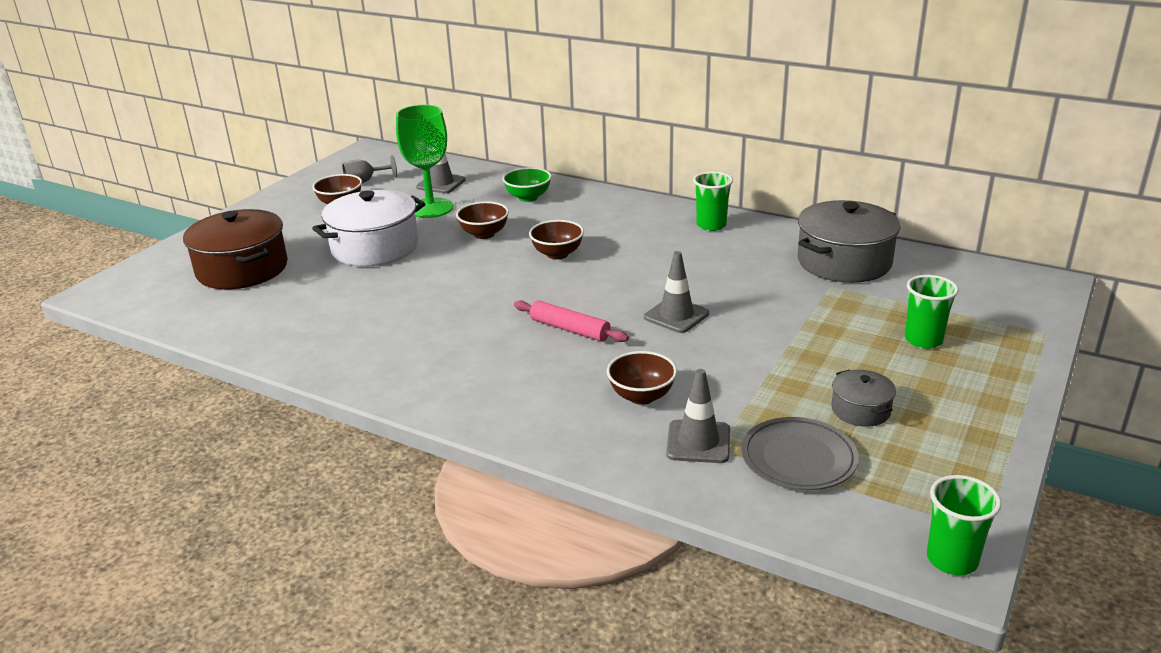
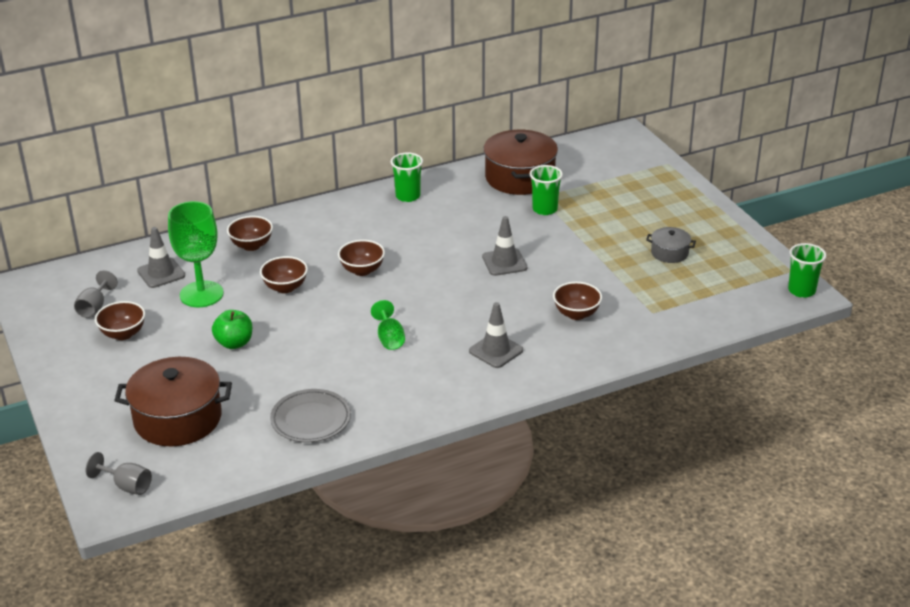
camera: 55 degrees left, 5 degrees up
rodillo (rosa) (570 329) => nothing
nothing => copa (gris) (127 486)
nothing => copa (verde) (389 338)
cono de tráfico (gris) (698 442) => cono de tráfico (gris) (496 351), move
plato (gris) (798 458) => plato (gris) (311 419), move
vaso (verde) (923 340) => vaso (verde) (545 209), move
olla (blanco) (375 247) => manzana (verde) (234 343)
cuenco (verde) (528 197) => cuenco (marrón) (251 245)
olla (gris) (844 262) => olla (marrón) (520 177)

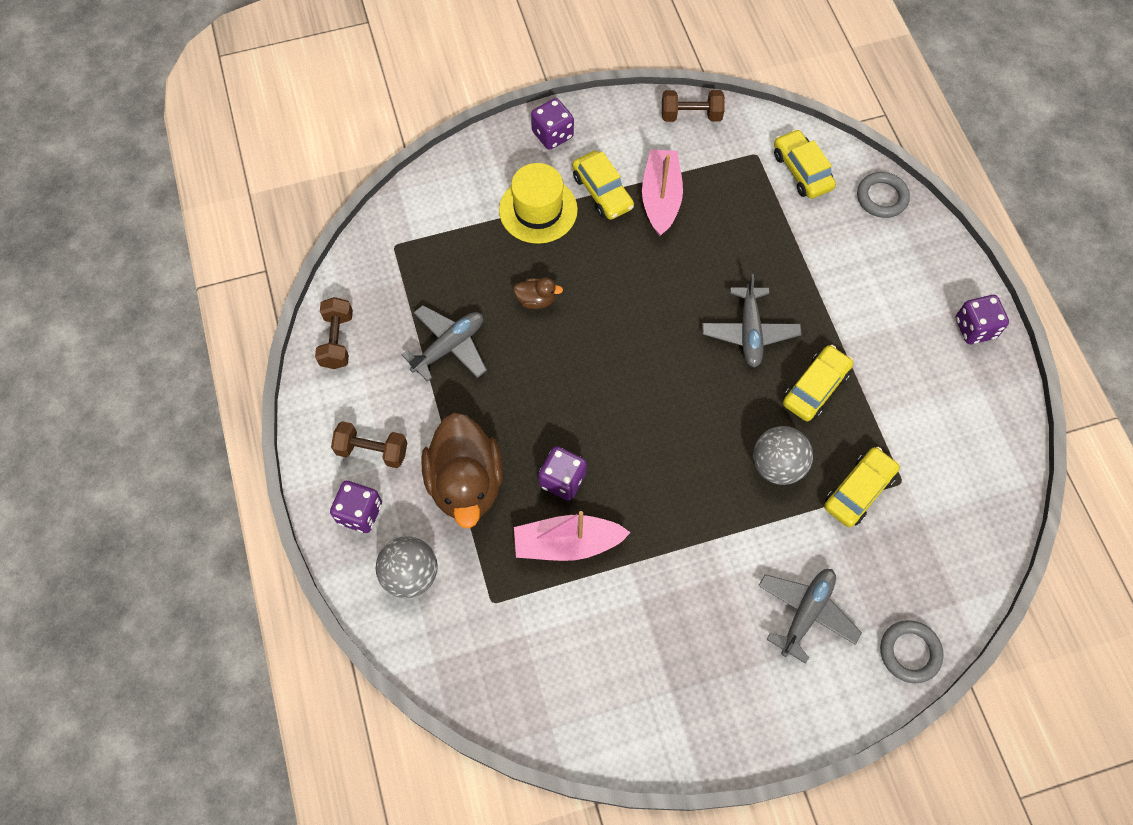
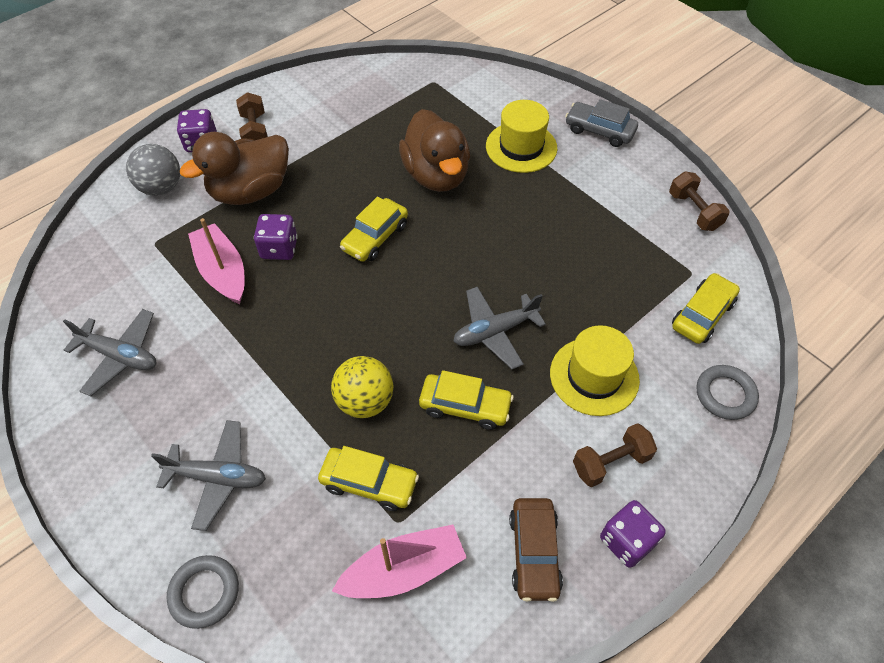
camera: 65 degrees right, 10 degrees down
nothing => coche (marrón) (534 552)
nothing => sombrero (amarillo) (594 376)
mancuerna (marrón) (337 340) => mancuerna (marrón) (611 462), move
avión (gris) (449 346) => avión (gris) (120 356), move
coche (amarillo) (602 192) => coche (amarillo) (375 237), move
barco (rosa) (661 198) => barco (rosa) (403 569), move
dado (morado) (552 135) => coche (gris) (599 131)
pelota (gris) (777 465) => pelota (amarillo) (365 401)
pato (marrón) (536 300) => pato (marrón) (436 175), x2.33

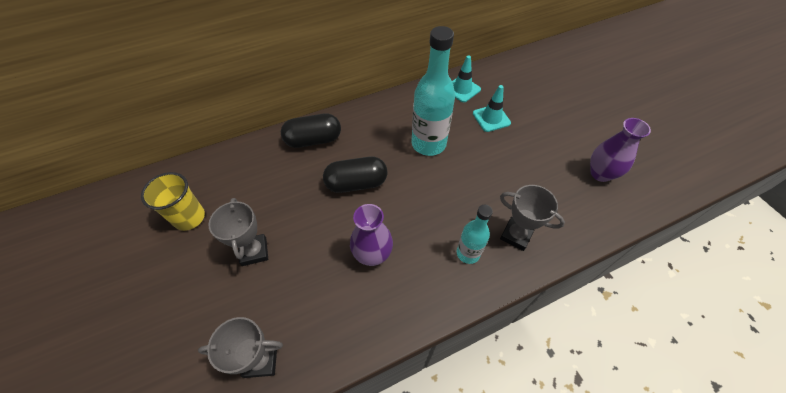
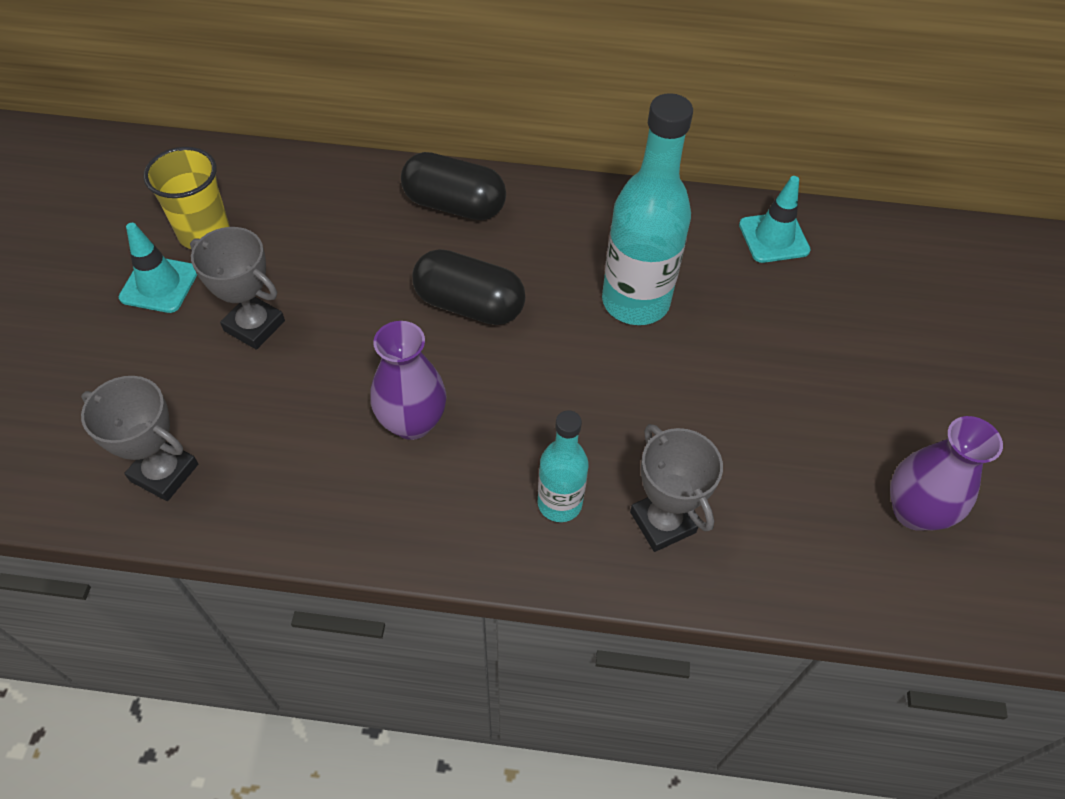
camera: 30 degrees right, 0 degrees up
cono de tráfico (turquesa) (491 118) => cono de tráfico (turquesa) (159 284), move
trofeo (gris) (254 251) => trofeo (gris) (254 326), 75 degrees counterclockwise

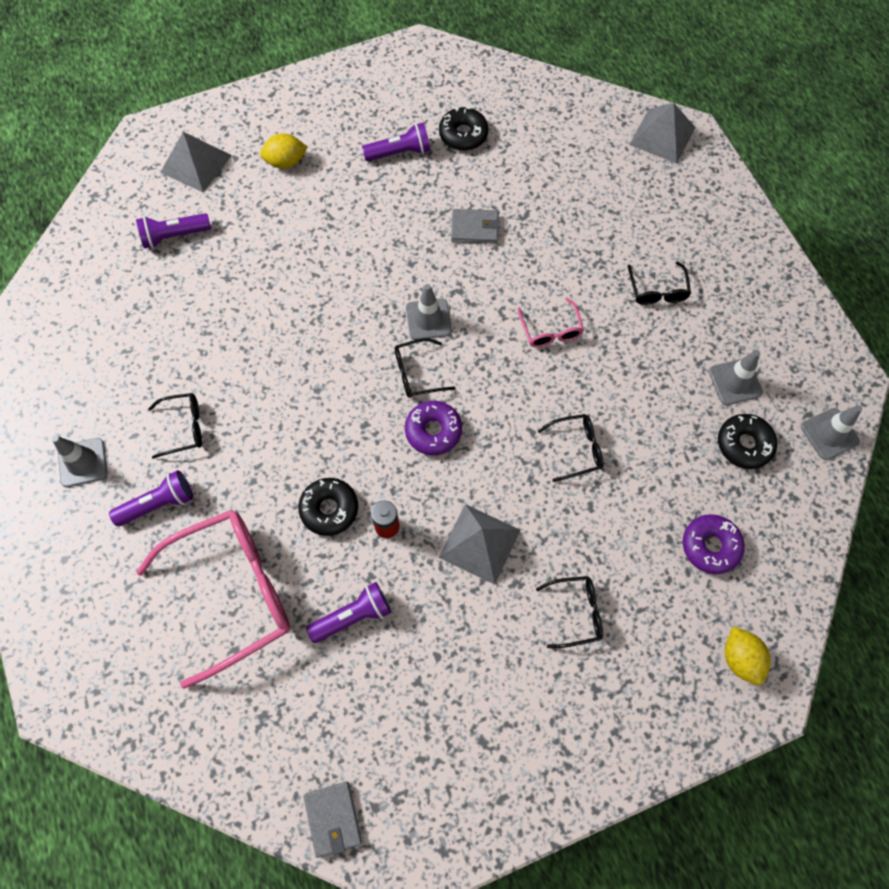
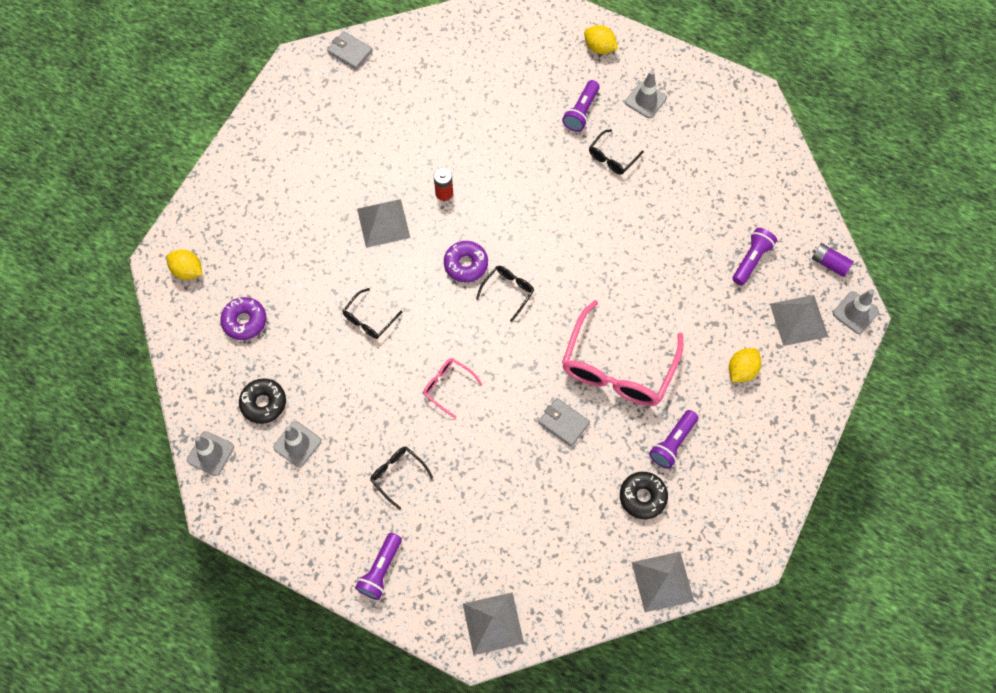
camera: 140 degrees right, 0 degrees up
rosquilla (negro) (329 509) => nothing
gafas (negro) (576 612) => nothing
nothing => limón (amarillo) (599 48)
nothing => pirámide (gris) (662 581)
nothing => pila (morado) (829 263)
gafas (rosa) (233 592) => gafas (rosa) (617 368), move
lámpara de mano (morado) (353 616) => lámpara de mano (morado) (380 570), move
cono de tráfico (gris) (428 319) => cono de tráfico (gris) (855 312), move
cartera (gris) (474 228) => cartera (gris) (563 423), 75 degrees clockwise

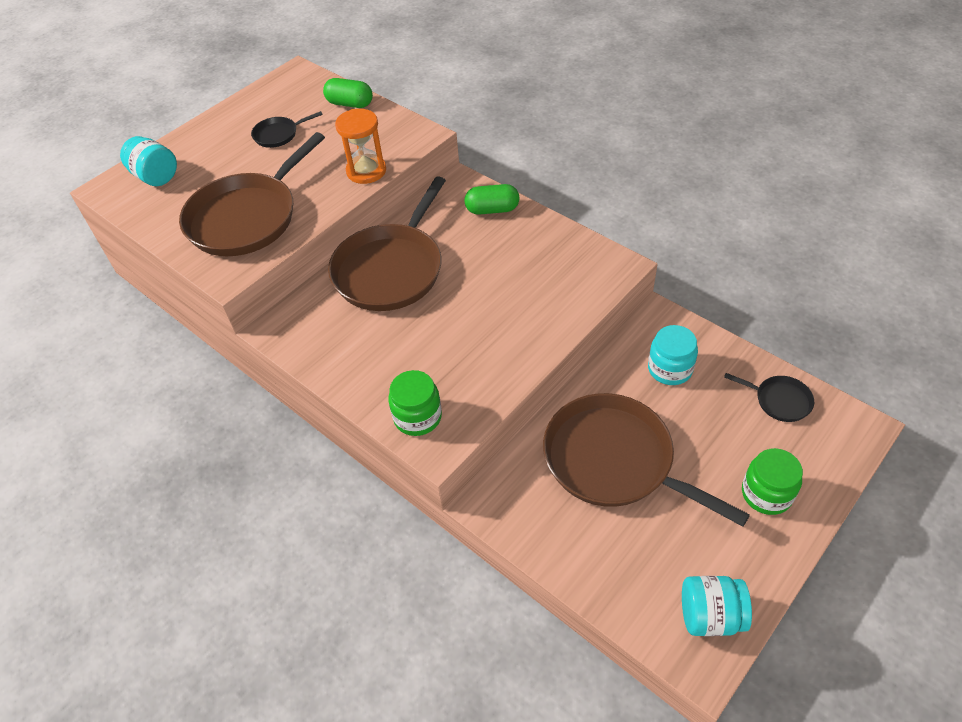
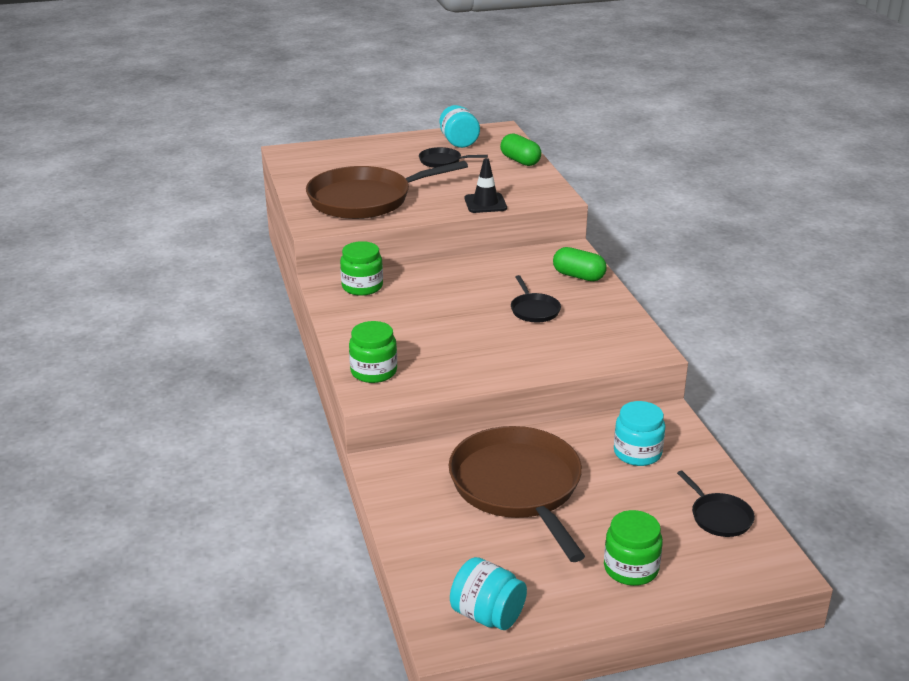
camera: 30 degrees right, 20 degrees down
sartén (marrón) (391 269) => nothing
nothing => tarro (verde) (362 286)
nothing => sartén (negro) (534 310)
tarro (turquesa) (156 177) => tarro (turquesa) (459 142), move
reloj de arena (naranja) (366 171) => cono de tráfico (negro) (485 203)

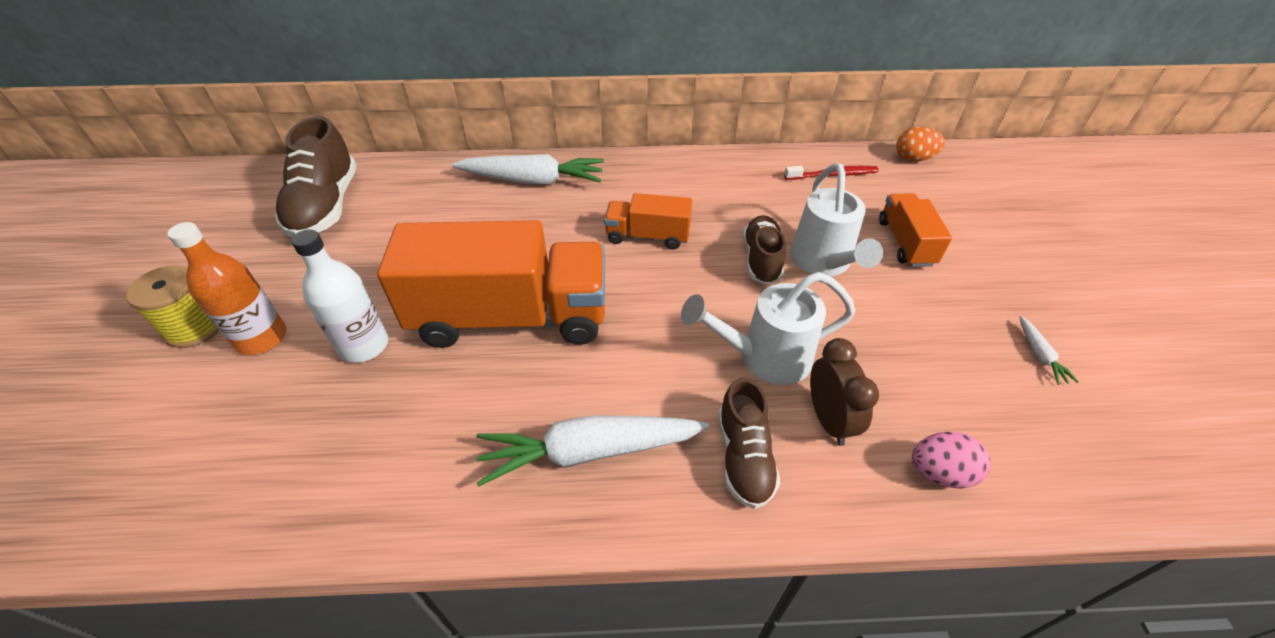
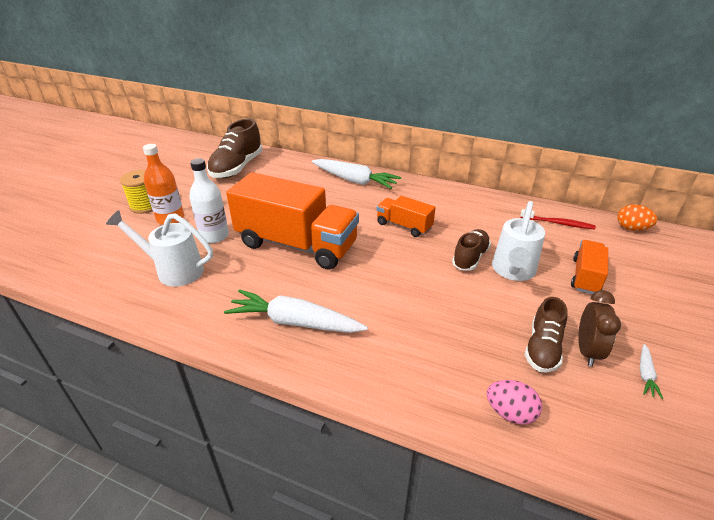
camera: 25 degrees right, 10 degrees down
regadera (blanco) (765 358) => regadera (blanco) (174 270), move
zapato (marrón) (744 457) => zapato (marrón) (542 348), move
despertador (marrón) (828 420) => despertador (marrón) (587 351), move

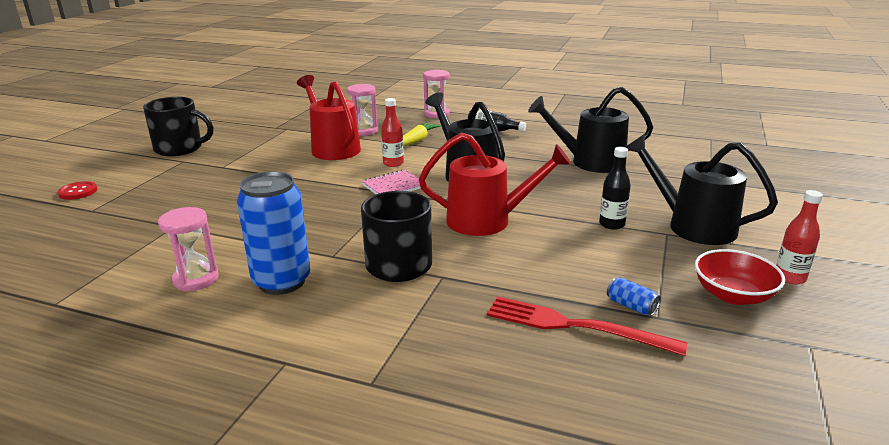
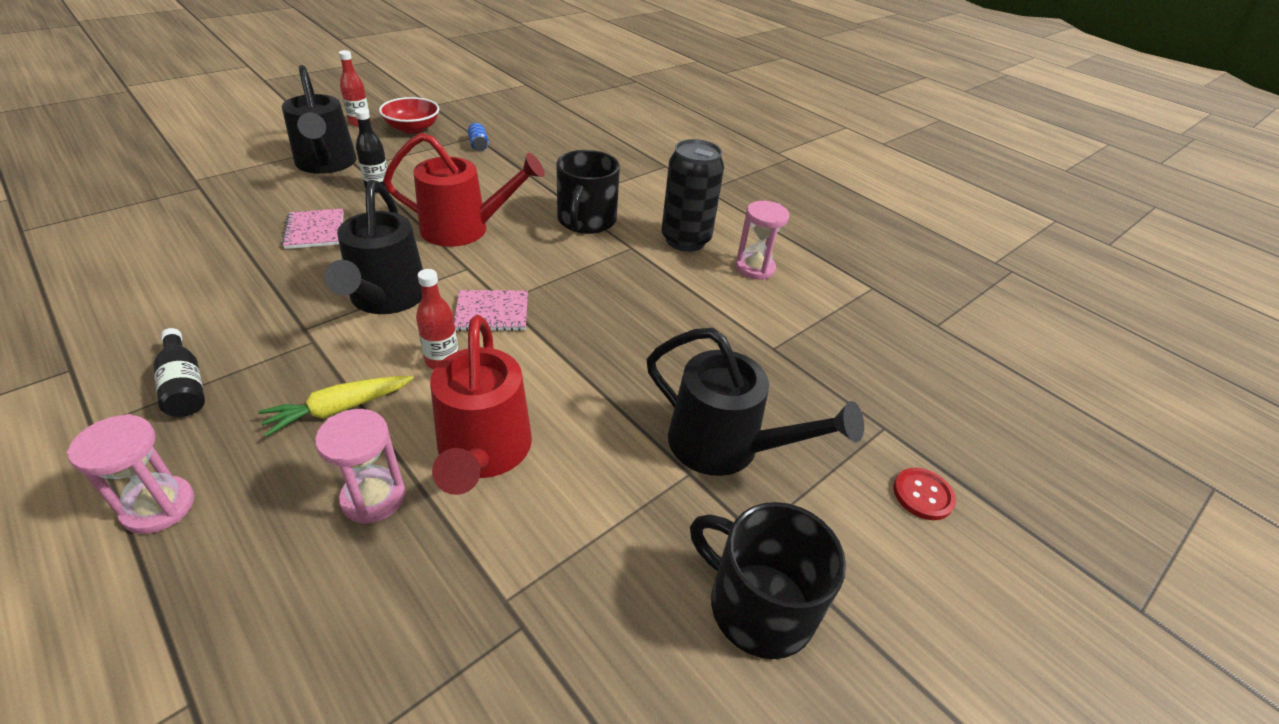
camera: 155 degrees left, 15 degrees up
tenedor (rojo) (575 326) => nothing
nothing => cuaderno (rosa) (315 230)
regadera (negro) (590 162) => regadera (negro) (726 447), move
lata (azul) (281 281) => lata (negro) (685 240)
regadera (rojo) (488 221) => regadera (rojo) (465 229), 150 degrees clockwise

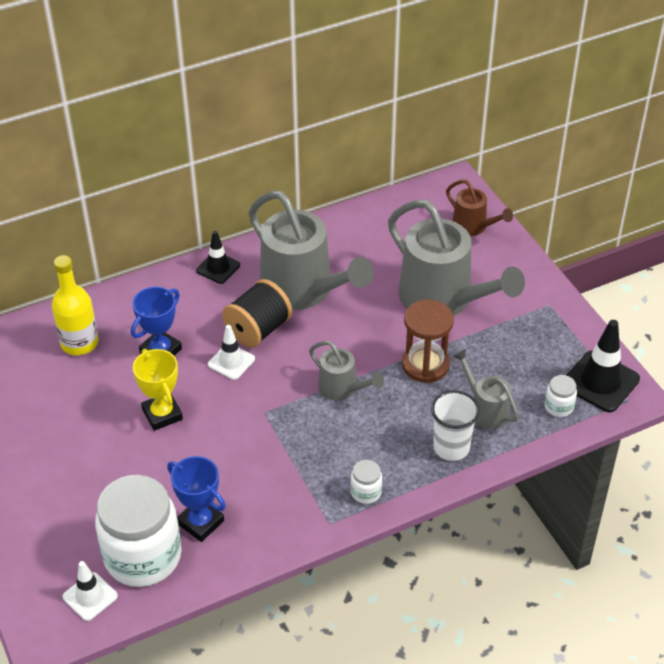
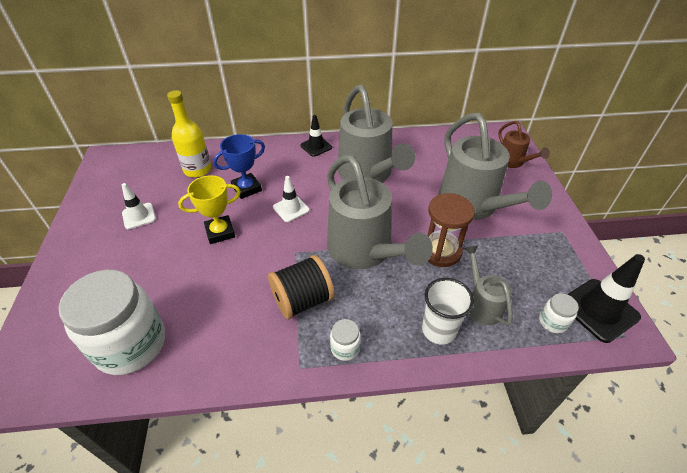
camera: 20 degrees right, 0 degrees up
trofeo (azul) (200 522) => nothing
cono de tráfico (blanco) (90 596) => cono de tráfico (blanco) (139 216), move
carrete (negro) (258 329) => carrete (negro) (302 300), move
trofeo (amarillo) (162 414) => trofeo (amarillo) (220 232), 75 degrees clockwise
regadera (gris) (343 389) => regadera (gris) (365 252), x2.00

